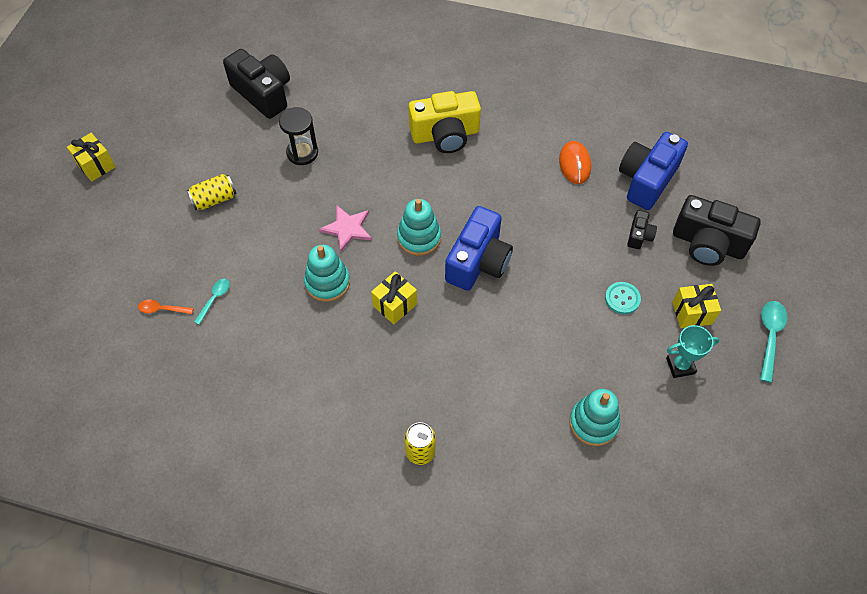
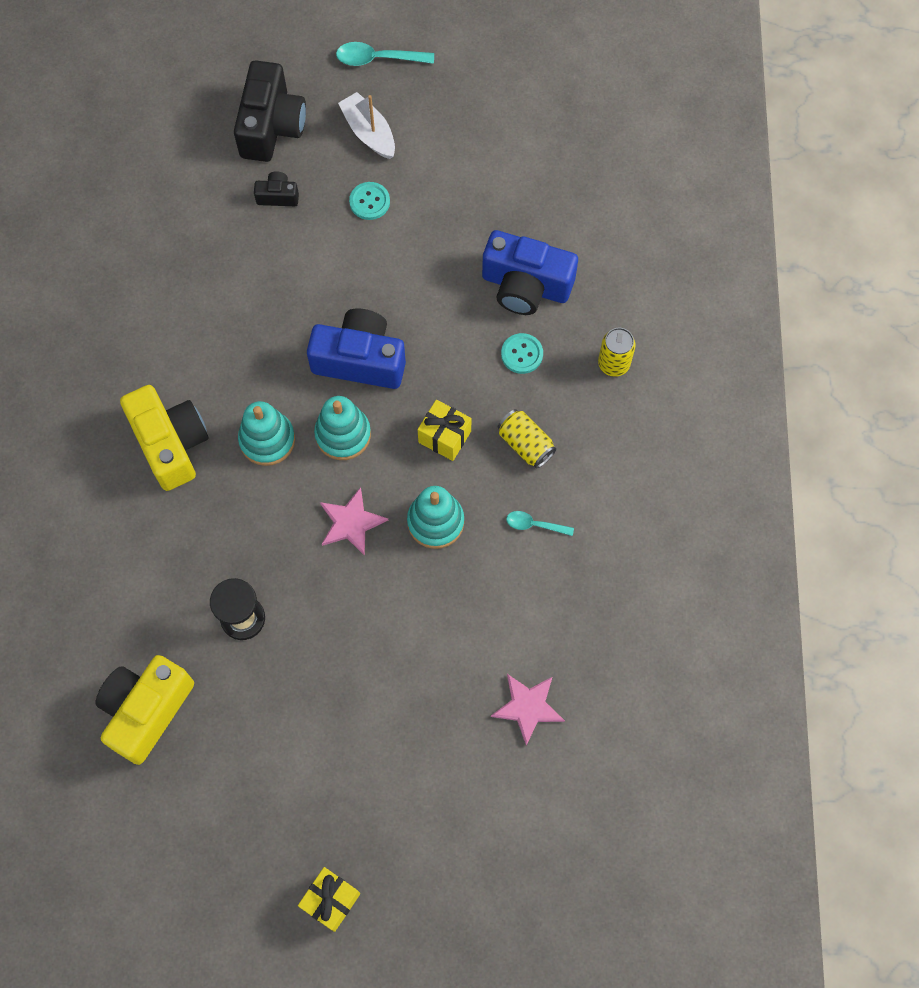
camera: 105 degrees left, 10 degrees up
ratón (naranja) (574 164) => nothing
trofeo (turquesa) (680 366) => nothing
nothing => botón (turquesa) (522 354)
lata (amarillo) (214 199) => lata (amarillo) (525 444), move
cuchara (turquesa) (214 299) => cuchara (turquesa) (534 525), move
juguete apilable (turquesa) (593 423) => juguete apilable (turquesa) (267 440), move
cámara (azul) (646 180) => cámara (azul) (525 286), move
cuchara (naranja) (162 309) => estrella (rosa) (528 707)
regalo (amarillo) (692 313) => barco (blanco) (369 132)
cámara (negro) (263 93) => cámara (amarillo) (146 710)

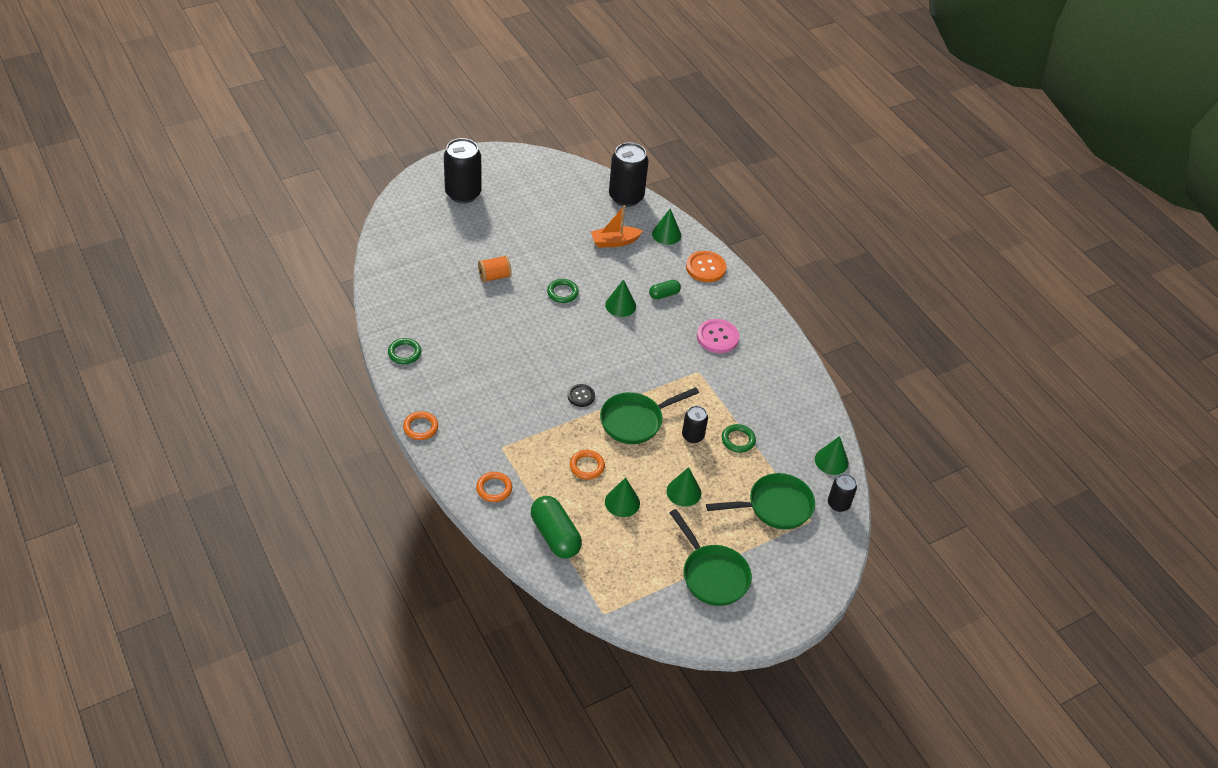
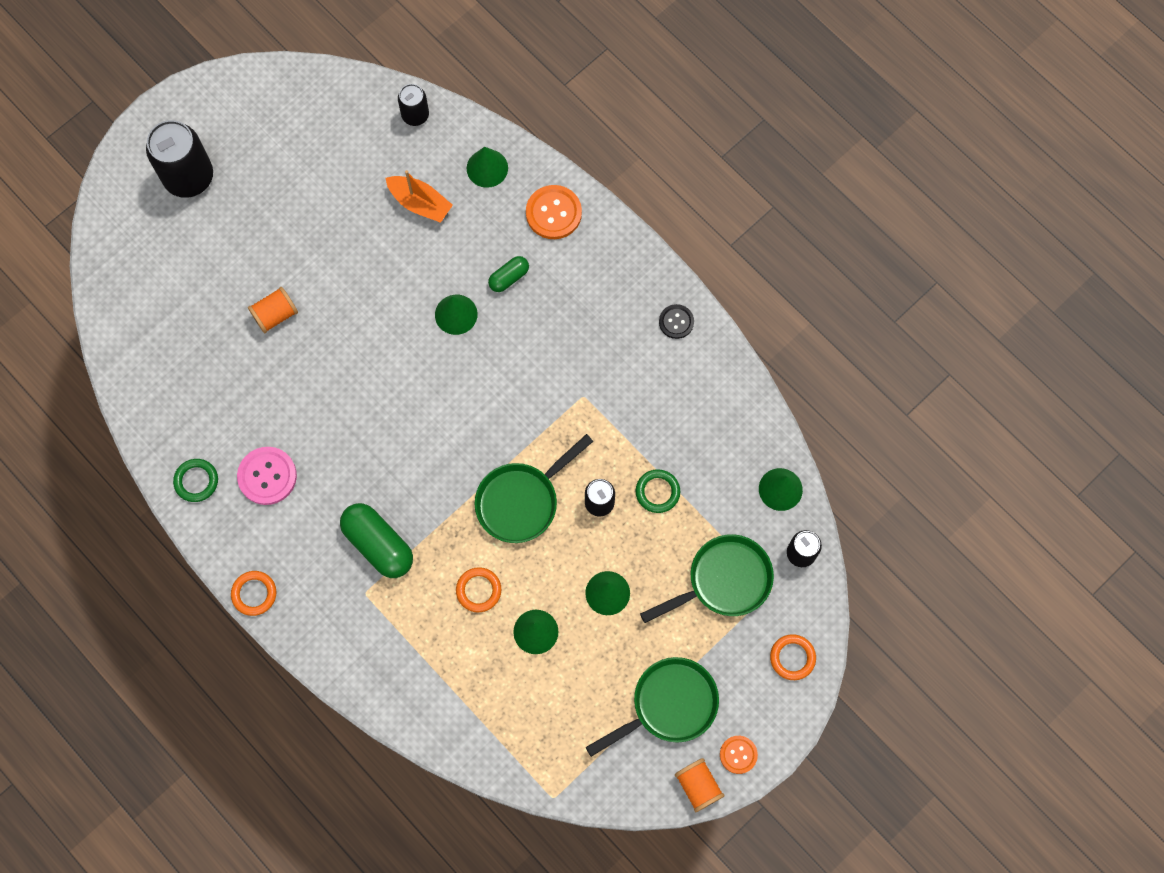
camera: 10 degrees left, 25 degrees up
anillo (verde) (562 293) => nothing
nothing => carrete (naranja) (698 786)
nothing => botón (naranja) (738 754)
anillo (naranja) (494 488) => anillo (naranja) (792 657), move
cápsula (verde) (555 535) => cápsula (verde) (378 544), move
botón (negro) (581 396) => botón (negro) (676 322), move
botón (rosa) (717 337) => botón (rosa) (267 476), move
barco (naranja) (614 242) => barco (naranja) (420 203), 120 degrees counterclockwise
sartén (verde) (712 575) => sartén (verde) (669 705), 75 degrees counterclockwise
lata (negro) (626 197) => lata (negro) (415 115), x0.54

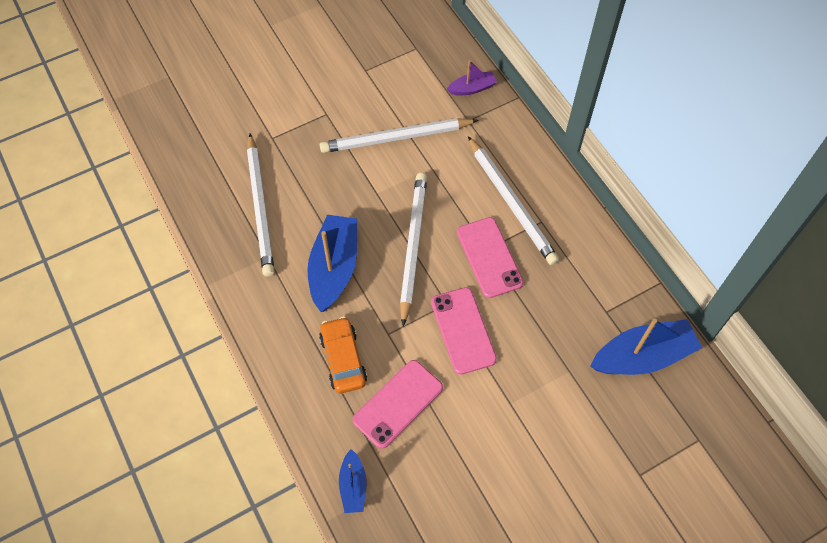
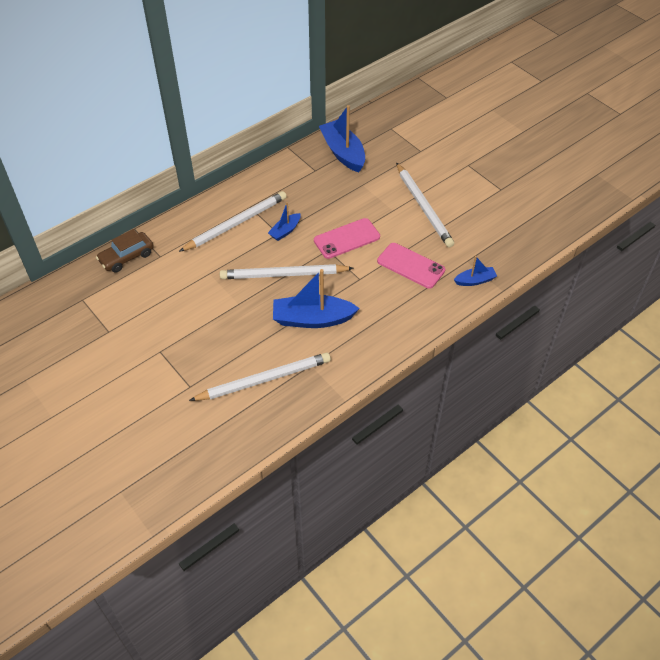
camera: 100 degrees left, 10 degrees down
coche (naranja) (343 359) => nothing
lápiz (blanco) (396 138) => lápiz (blanco) (423 207), move
barco (morado) (472 88) => coche (marrón) (127 257)
móvil (rosa) (489 257) => barco (azul) (285 231)

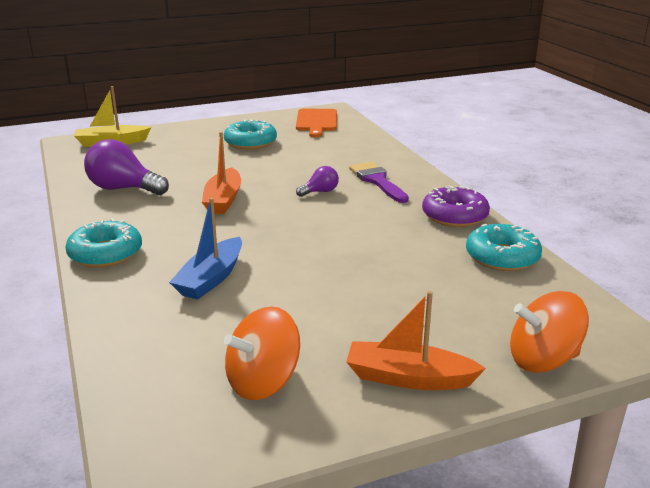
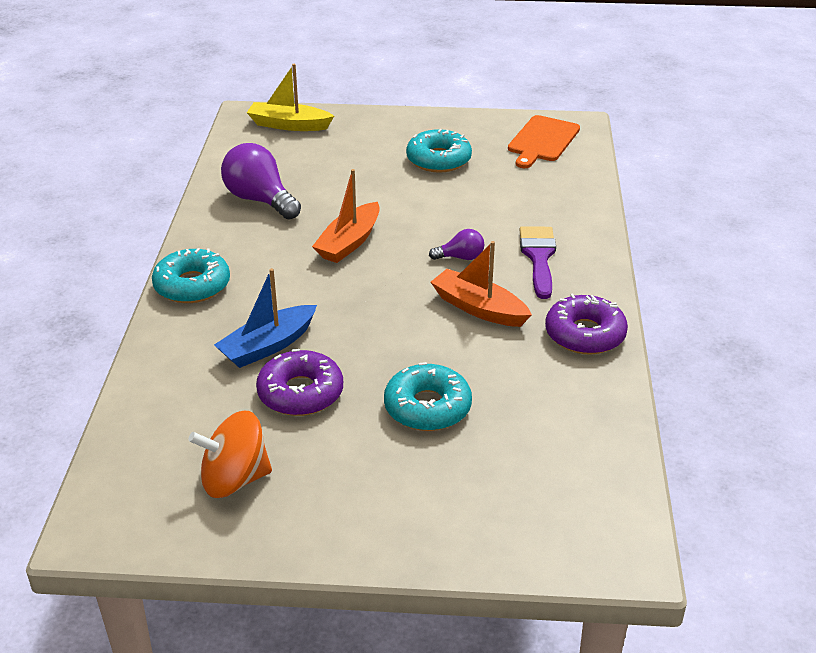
camera: 25 degrees right, 10 degrees up
peonza (naranja) (543 360) => nothing
nothing => rosquilla (morado) (300 393)
barco (naranja) (408 378) => barco (naranja) (478 308), move
rosquilla (turquesa) (502 257) => rosquilla (turquesa) (427 407), move

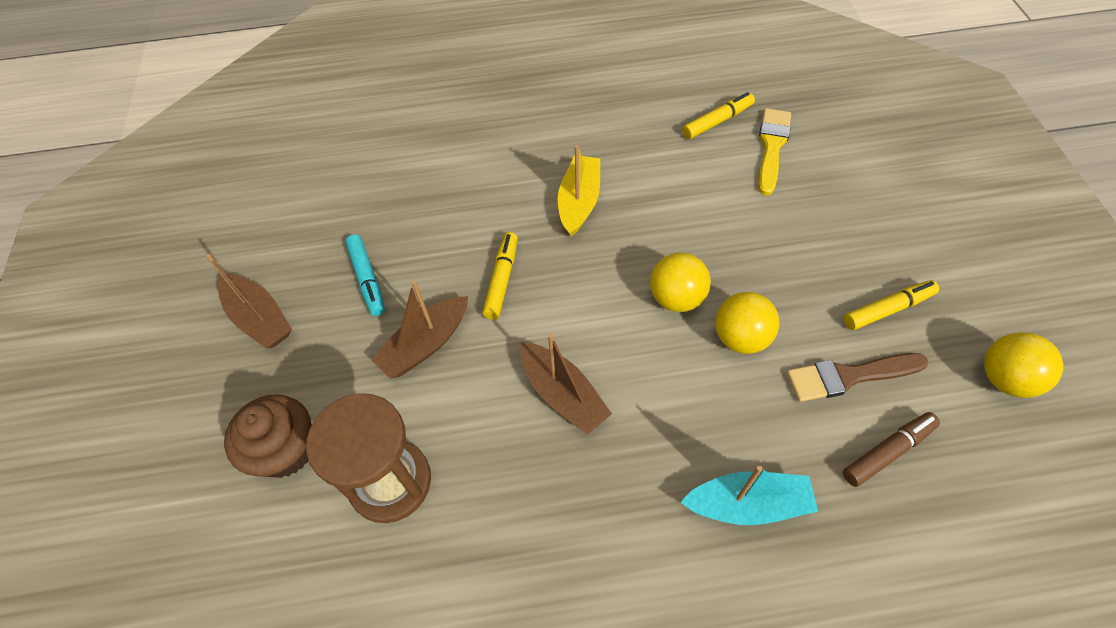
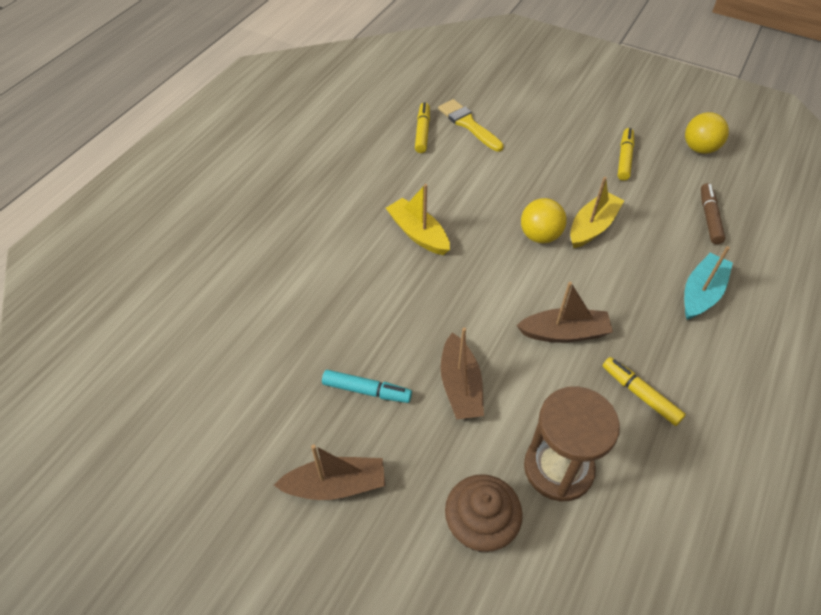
camera: 55 degrees left, 5 degrees down
pincel (marrón) (848 376) => nothing
rotulador (amarillo) (501 280) => rotulador (amarillo) (640 394), move
pelota (amarillo) (740 338) => barco (amarillo) (592 226)

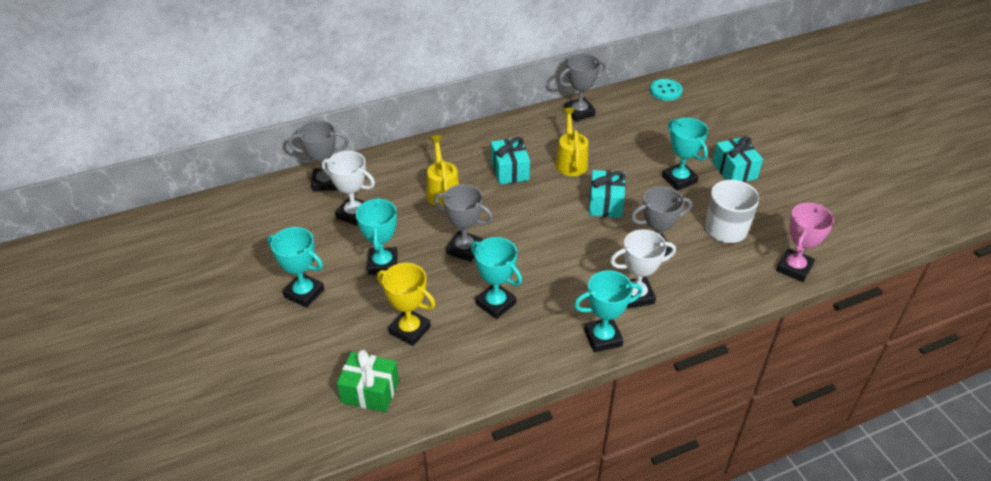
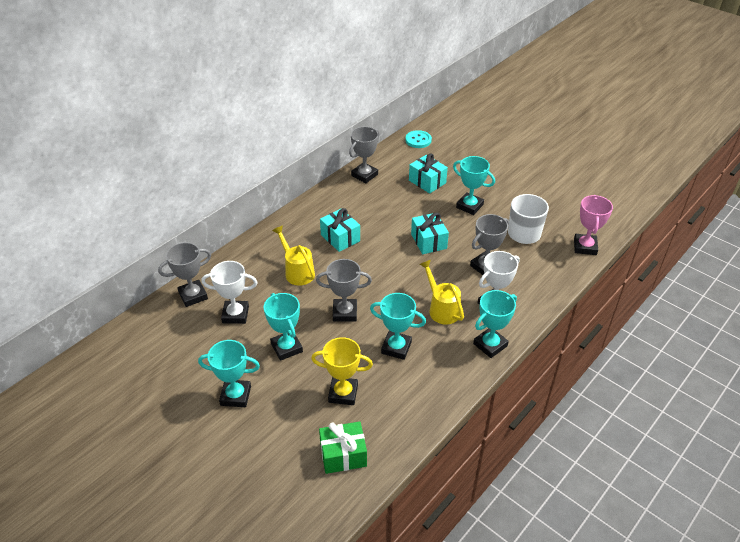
camera: 25 degrees left, 0 degrees up
regadera (amarillo) (571 161) => regadera (amarillo) (441 309), move
regalo (turquesa) (734 170) => regalo (turquesa) (427 182), move

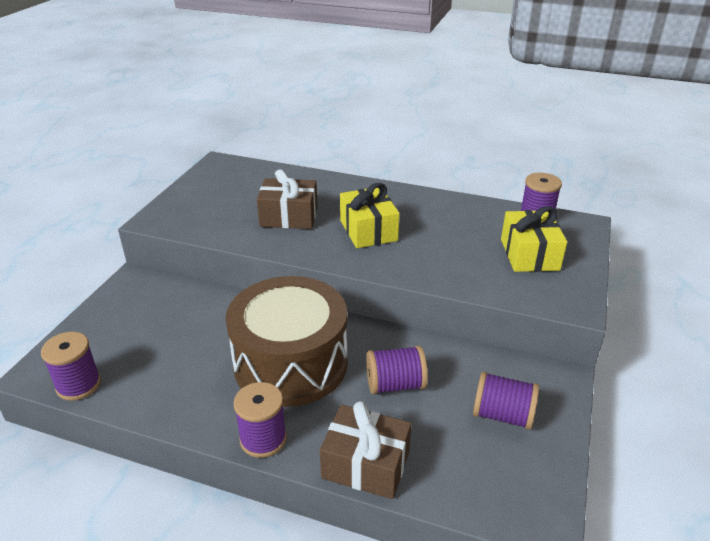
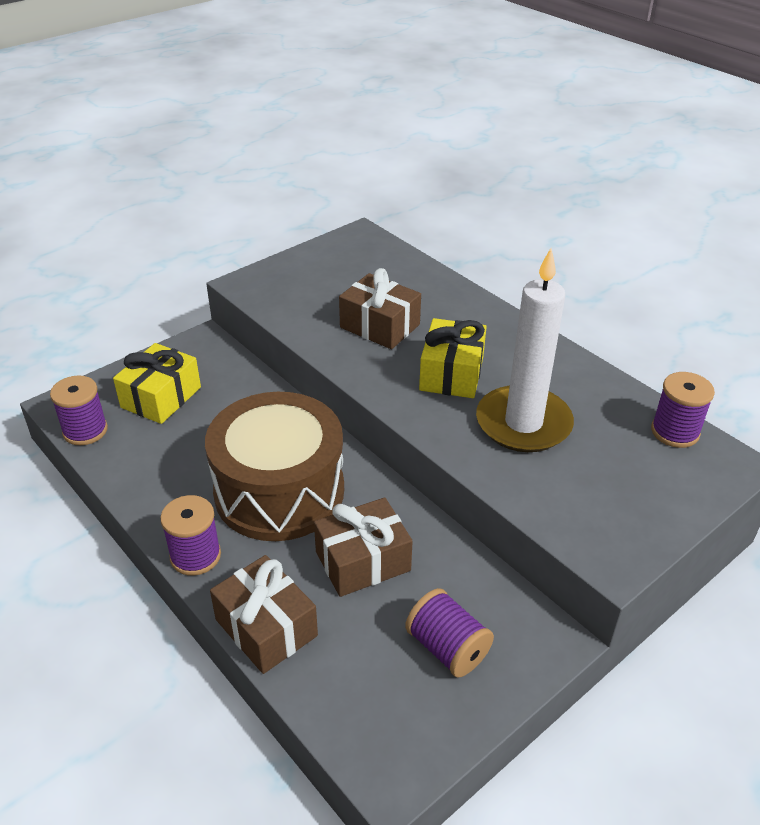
camera: 30 degrees right, 5 degrees up
nothing => vela (blanco) (523 423)
regalo (amarillo) (529 254) => regalo (amarillo) (161 397), move
carrete (morado) (395 384) => regalo (marrón) (362 561)

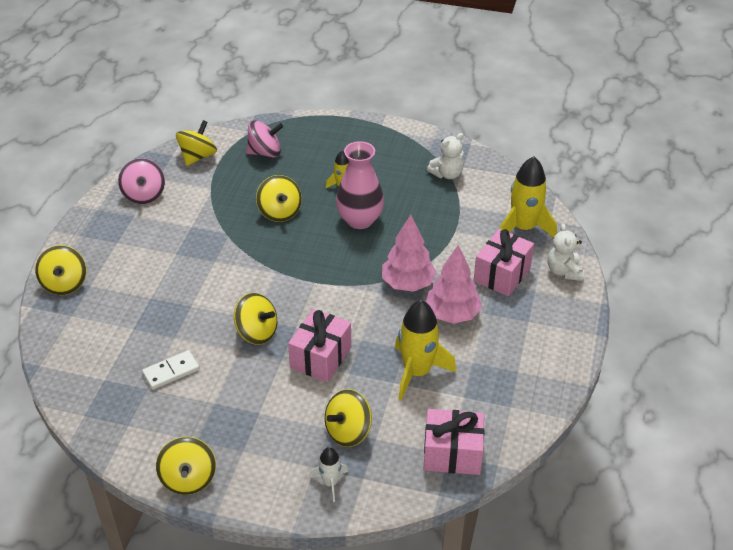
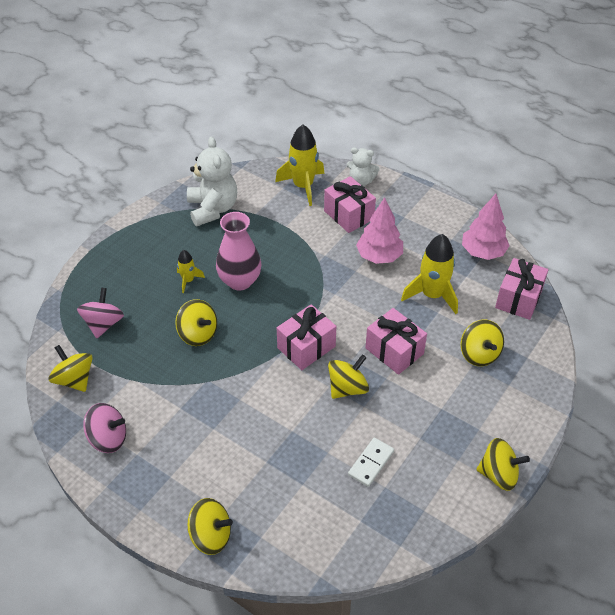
camera: 70 degrees left, 5 degrees up
cohete (blanco) (330 483) => nothing
nothing => regalo (rosa) (306 347)
árbol (rosa) (408 283) => árbol (rosa) (483 252), move
ficha de dominó (blanco) (171 372) => ficha de dominó (blanco) (371 463), 45 degrees clockwise
peonza (amarillo) (279 212) => peonza (amarillo) (198 334), 45 degrees clockwise
osito (blanco) (447 174) => osito (blanco) (213 209), x1.69

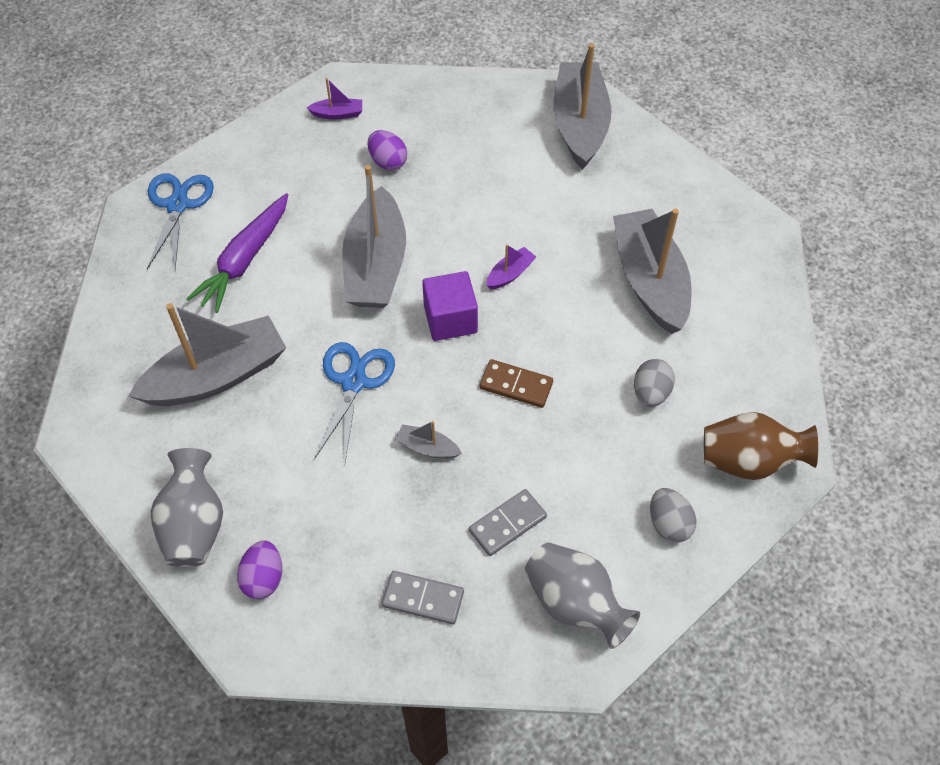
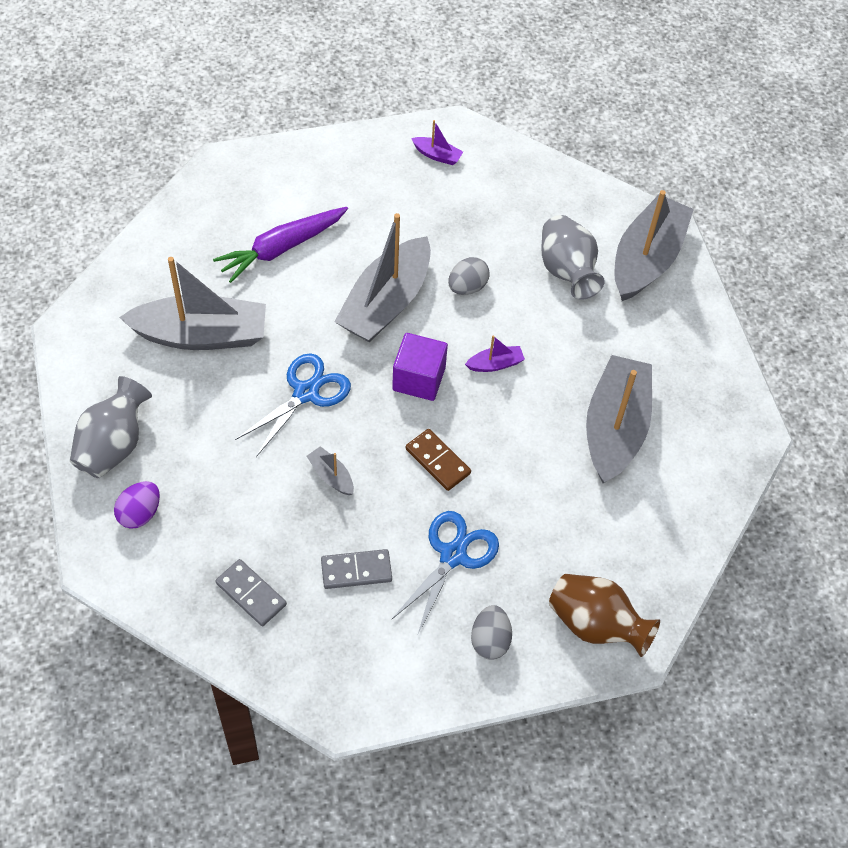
camera: 25 degrees right, 0 degrees up
huevo (morado) (388 162) => nothing
tijeras (azul) (177 205) => tijeras (azul) (453 555), move
florero (gris) (575 603) => florero (gris) (567 271), move
huevo (gris) (650 393) => huevo (gris) (467 287), move

